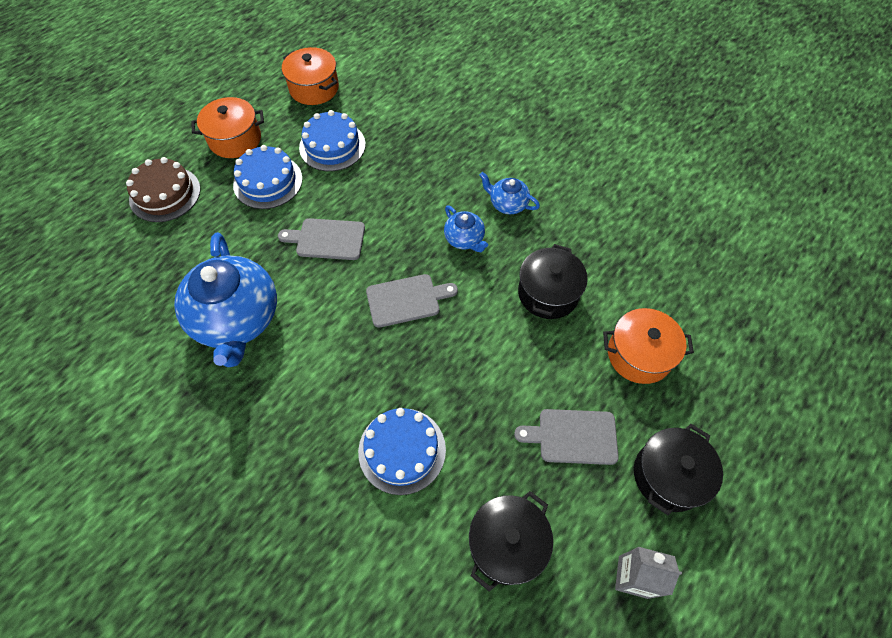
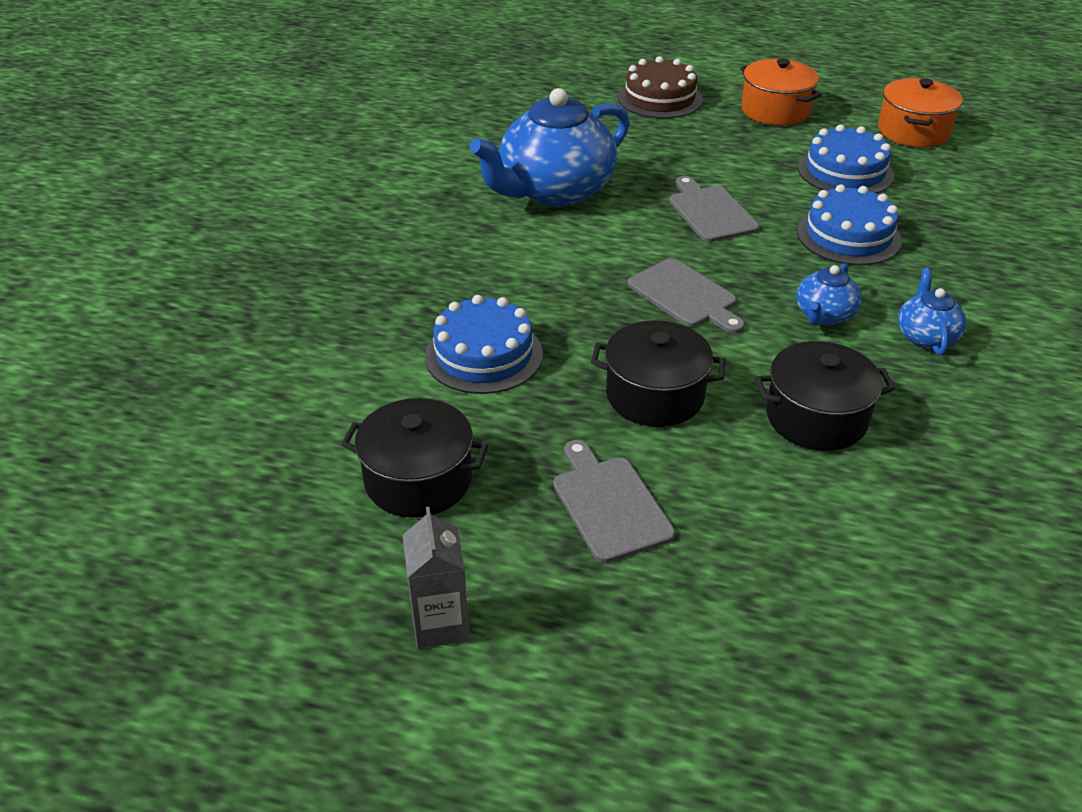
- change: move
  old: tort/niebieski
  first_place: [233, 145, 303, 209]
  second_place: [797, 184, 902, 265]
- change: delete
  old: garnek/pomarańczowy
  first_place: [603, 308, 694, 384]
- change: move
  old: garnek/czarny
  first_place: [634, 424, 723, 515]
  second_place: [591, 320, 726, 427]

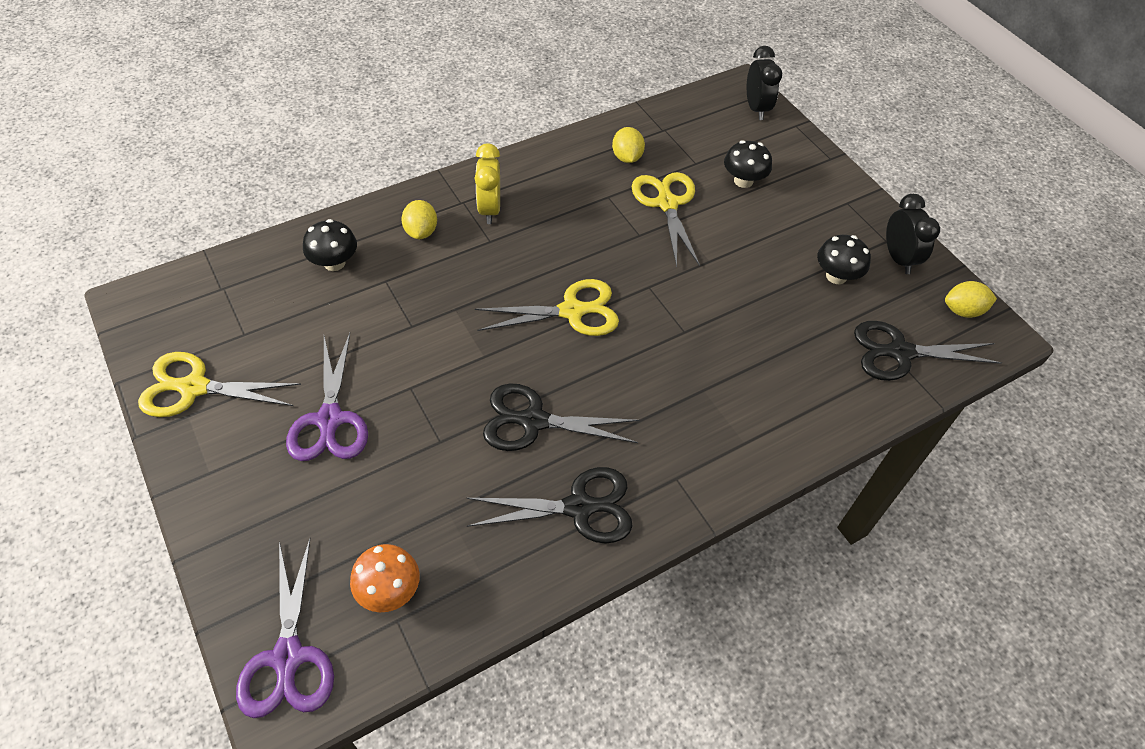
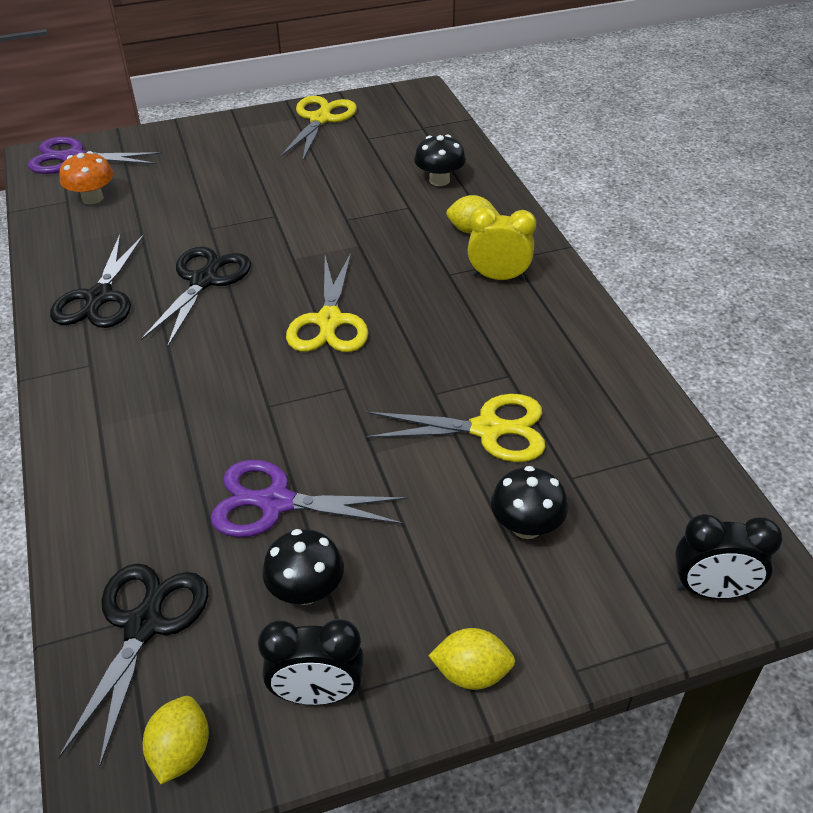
- change: move
  old: cytryna/żółty
  first_place: [612, 127, 645, 163]
  second_place: [428, 628, 515, 690]
- change: move
  old: nożyczki/fioletowy
  first_place: [286, 333, 368, 461]
  second_place: [211, 460, 408, 537]

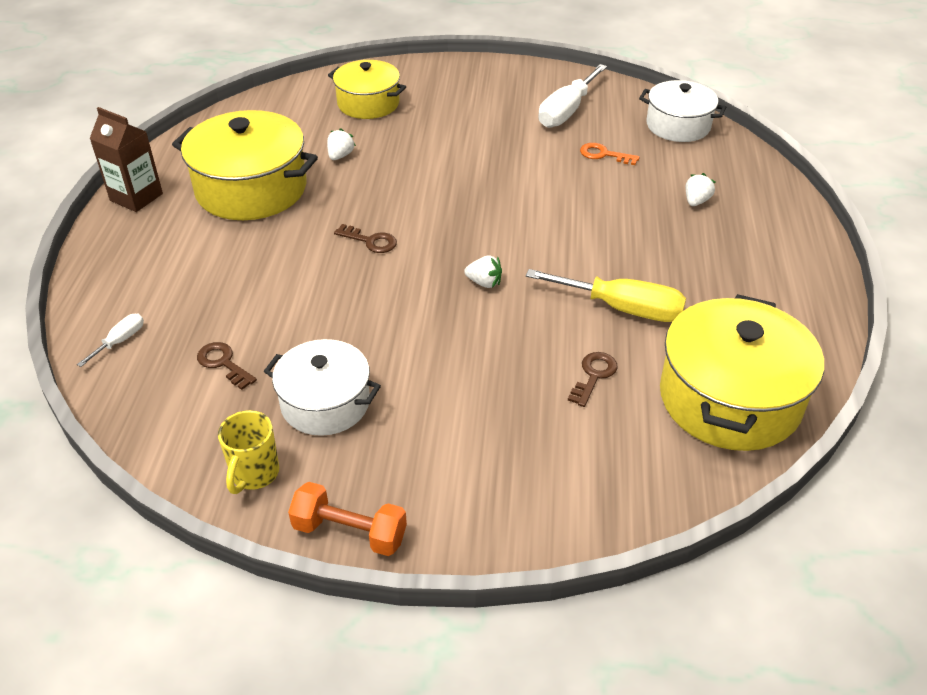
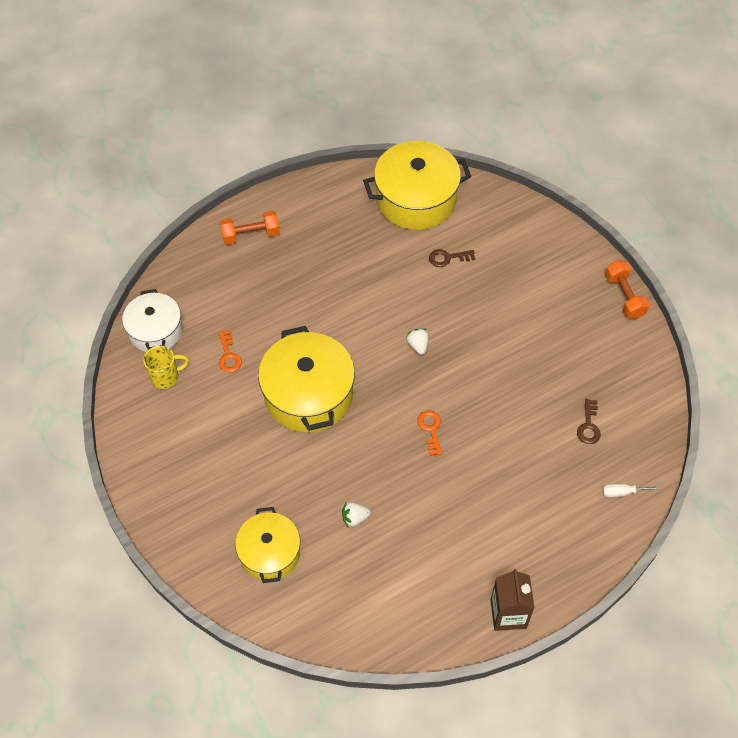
- change: delete
  old: śrubokręt/biały
  first_place: [538, 64, 607, 128]
- change: move
  old: garnek/żółty
  first_place: [172, 110, 318, 220]
  second_place: [258, 326, 355, 432]
- change: delete
  old: truskawka/biały
  first_place: [686, 173, 716, 206]
- change: recolor
  old: klucz/brązowy
  new: klucz/pomarańczowy
  first_place: [334, 224, 397, 253]
  second_place: [417, 410, 442, 456]
- change: delete
  old: śrubokręt/żółty
  first_place: [526, 269, 686, 322]
- change: delete
  old: garnek/biały
  first_place: [264, 339, 381, 436]
- change: move
  old: kubek/żółty
  first_place: [218, 410, 279, 494]
  second_place: [143, 346, 189, 389]
- change: insert
  new: hantel/pomarańczowy
  second_place: [220, 211, 280, 244]

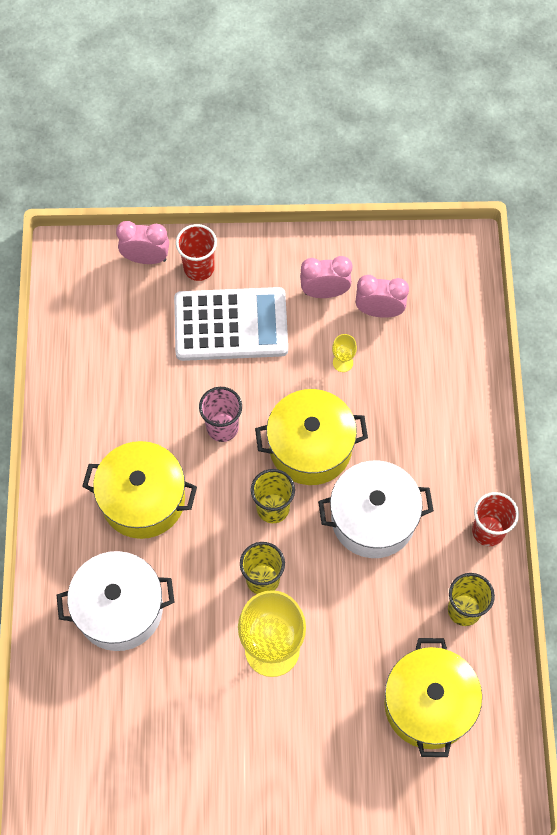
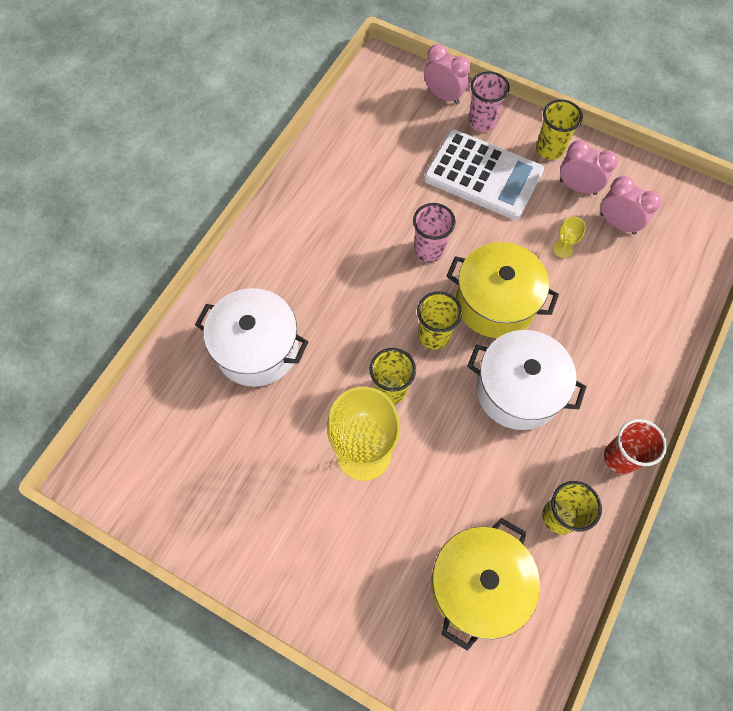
- change: recolor
  old: szklanka/czerwony
  new: szklanka/różowy
  first_place: [176, 224, 217, 281]
  second_place: [468, 71, 510, 132]
- change: delete
  old: garnek/żółty
  first_place: [82, 441, 197, 539]
- change: insert
  new: szklanka/żółty
  second_place: [536, 100, 583, 160]

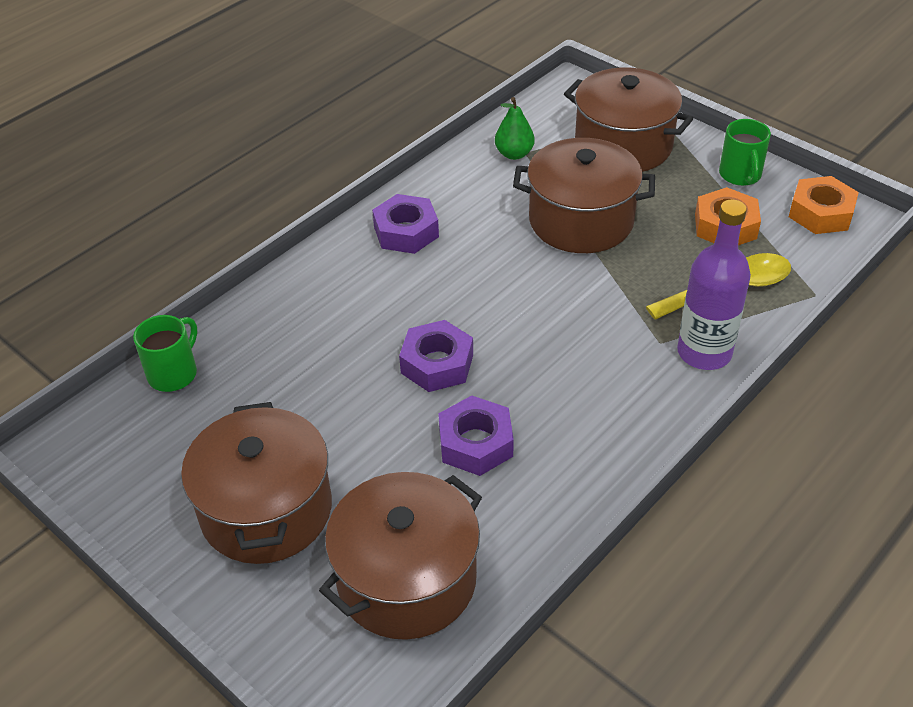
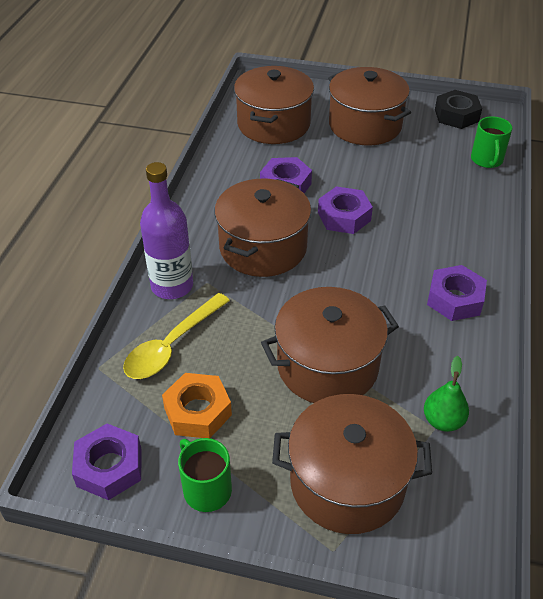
- change: recolor
  old: nakrętka/pomarańczowy
  new: nakrętka/fioletowy
  first_place: [789, 176, 859, 234]
  second_place: [72, 424, 141, 500]
- change: insert
  new: nakrętka/czarny
  second_place: [435, 90, 482, 129]
- change: insert
  new: garnek/brązowy
  second_place: [214, 179, 311, 277]

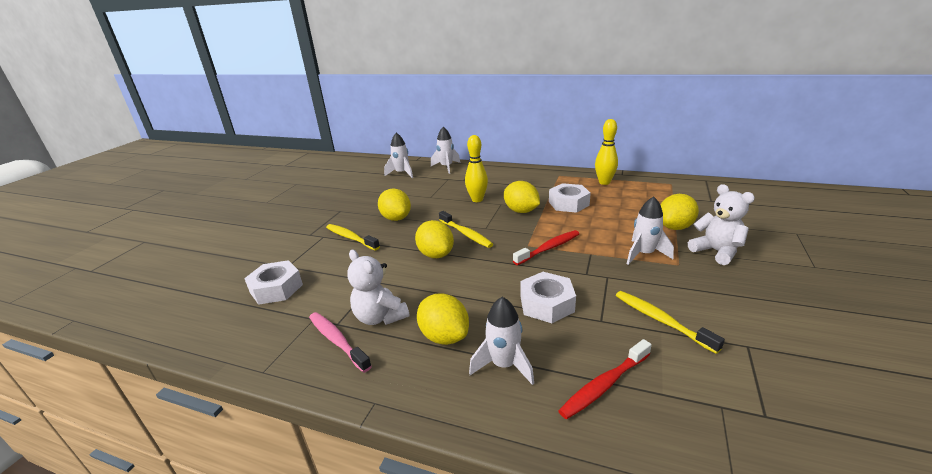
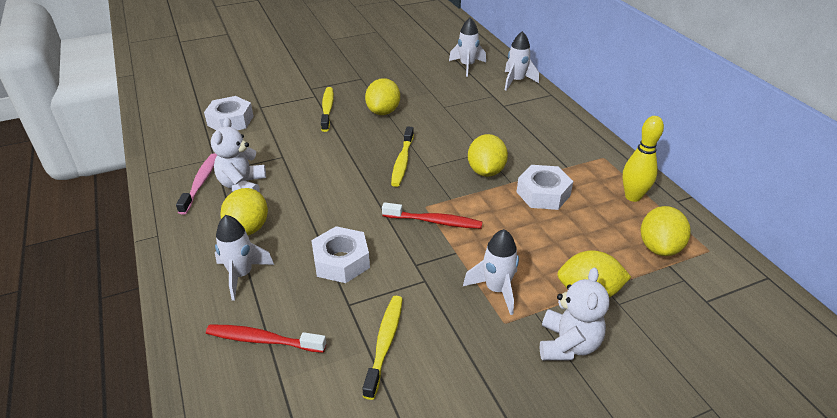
- change: delete
  old: kręgiel/żółty
  first_place: [465, 135, 488, 202]
- change: move
  old: cytryna/żółty
  first_place: [415, 220, 454, 258]
  second_place: [641, 206, 691, 256]

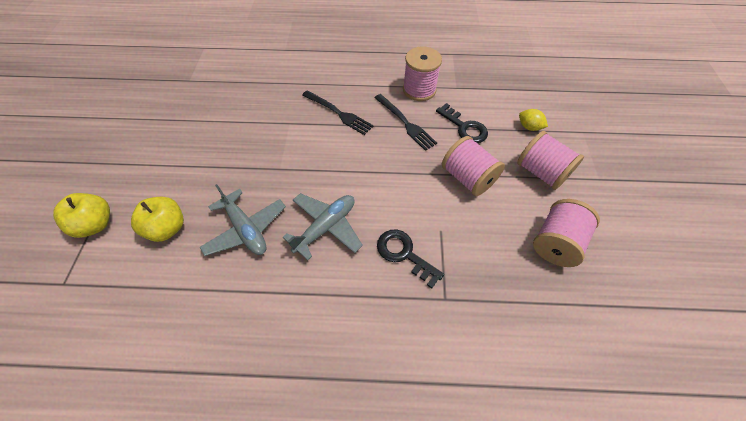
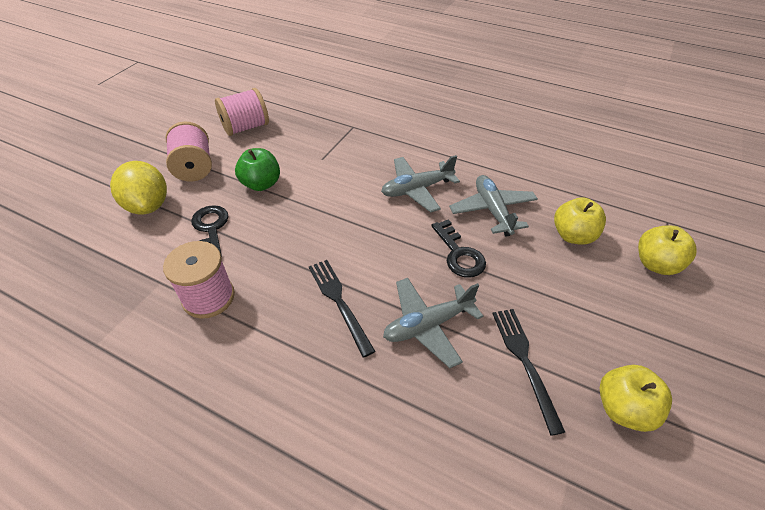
- change: move
  old: widelec/czarny
  first_place: [375, 94, 437, 151]
  second_place: [492, 309, 565, 436]
- change: resize
  old: cytryna/żółty
  first_place: [519, 109, 548, 131]
  second_place: [110, 161, 167, 214]
  factor: 1.98
- change: replace
  old: szpulka/różowy
  new: jabłko/zielony
  first_place: [442, 136, 505, 196]
  second_place: [235, 148, 280, 191]
- change: move
  old: klucz/czarny
  first_place: [377, 229, 444, 289]
  second_place: [431, 219, 486, 278]
- change: insert
  new: samolot/szary
  second_place: [383, 278, 483, 368]
- change: insert
  new: jabłko/żółty
  second_place: [599, 365, 672, 432]

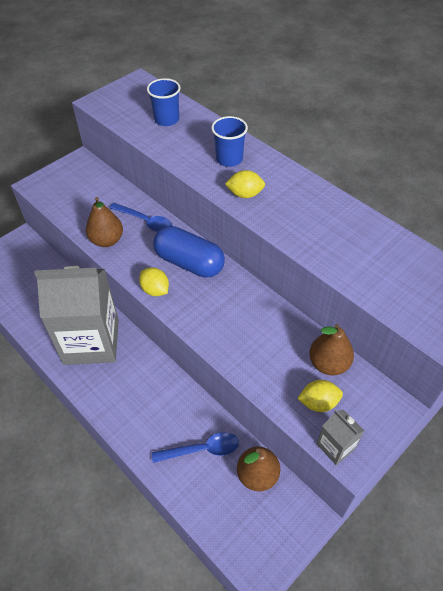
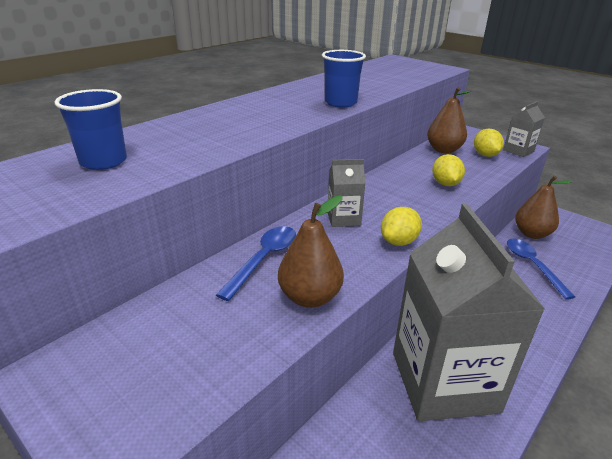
- change: move
  old: szklanka/niebieski
  first_place: [211, 116, 248, 167]
  second_place: [322, 50, 366, 107]
- change: move
  old: cytryna/żółty
  first_place: [225, 170, 265, 198]
  second_place: [432, 154, 465, 186]
- change: replace
  old: kapsułka/niebieski
  new: karton mleka/szary
  first_place: [153, 226, 225, 278]
  second_place: [328, 159, 366, 227]

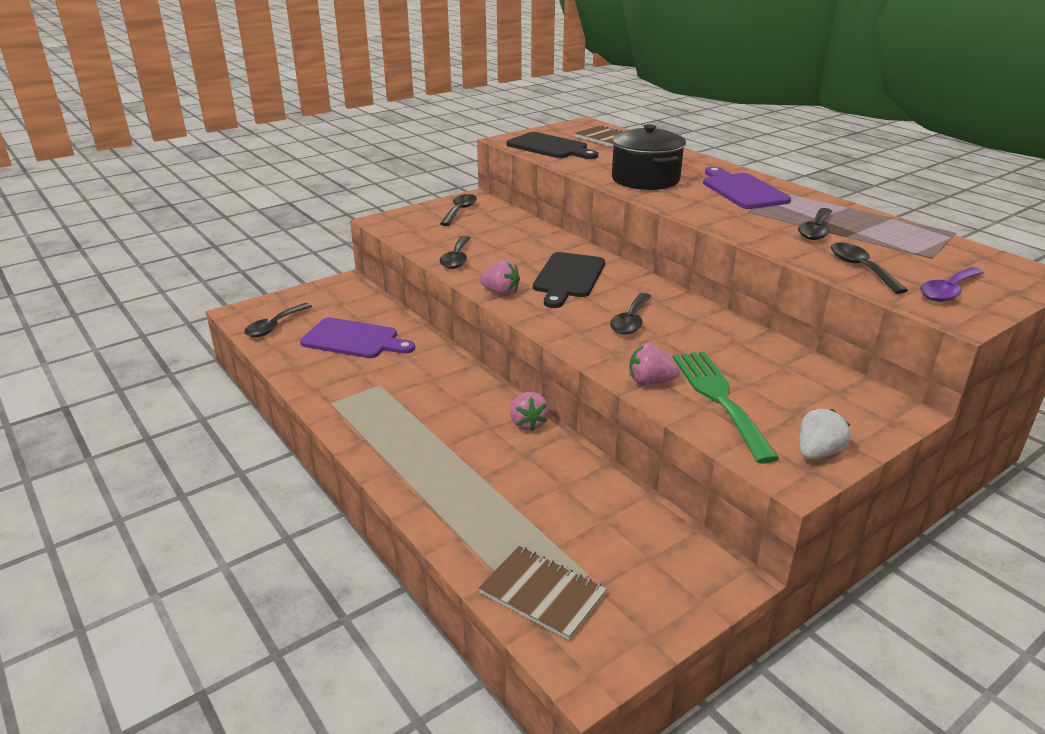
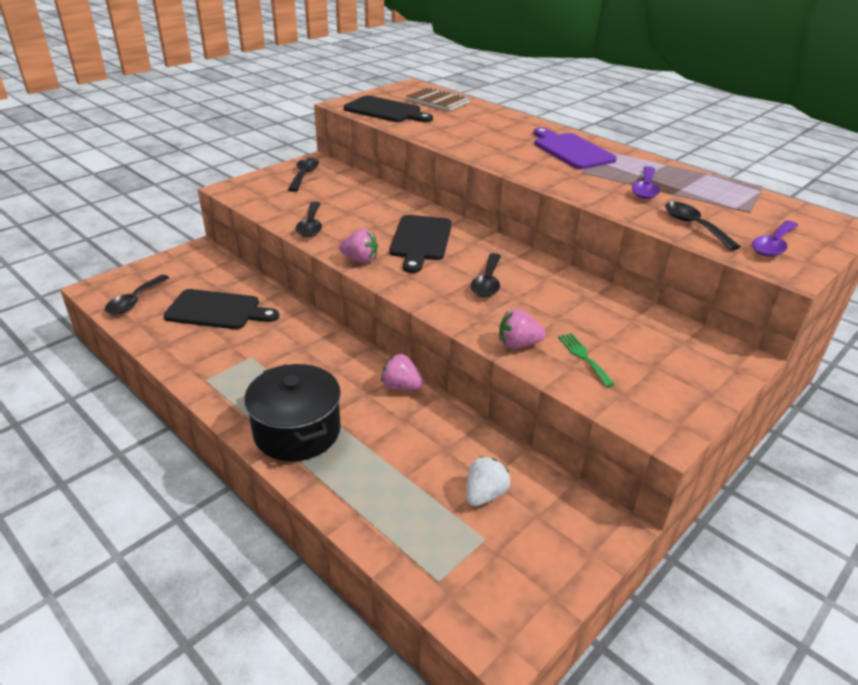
- change: move
  old: garnek/czarny
  first_place: [612, 124, 686, 190]
  second_place: [244, 364, 341, 461]
- change: recolor
  old: łyżka/czarny
  new: łyżka/fioletowy
  first_place: [798, 208, 832, 240]
  second_place: [632, 166, 660, 199]
- change: recolor
  old: deska do krojenia/fioletowy
  new: deska do krojenia/czarny
  first_place: [300, 318, 415, 358]
  second_place: [164, 289, 279, 329]
- change: resize
  old: widelec/zielony
  first_place: [672, 351, 780, 464]
  second_place: [558, 333, 615, 387]
  factor: 0.49
- change: rotate
  old: truskawka/różowy
  first_place: [510, 392, 550, 431]
  second_place: [381, 354, 424, 390]
  degrees: 135
- change: move
  old: truskawka/biały
  first_place: [800, 409, 851, 459]
  second_place: [466, 456, 510, 506]
- change: delete
  old: zeszyt/brązowy
  first_place: [479, 546, 607, 640]

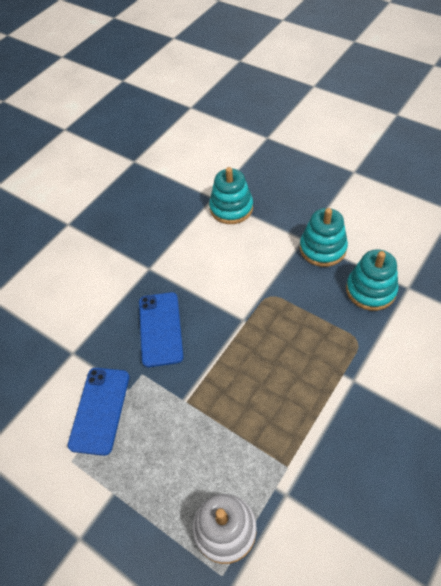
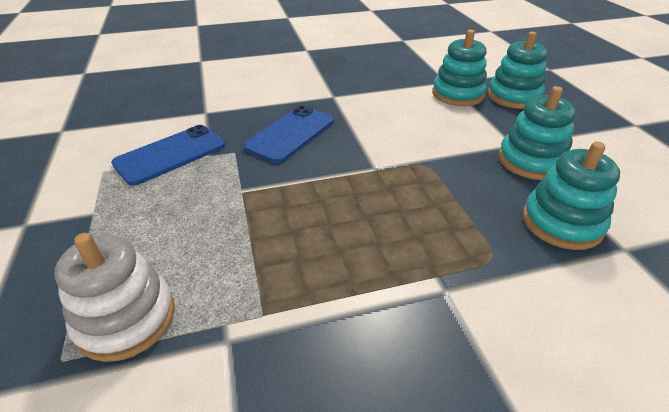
- change: insert
  new: zabawka nakładanka/turkusowy
  second_place: [488, 31, 548, 109]

